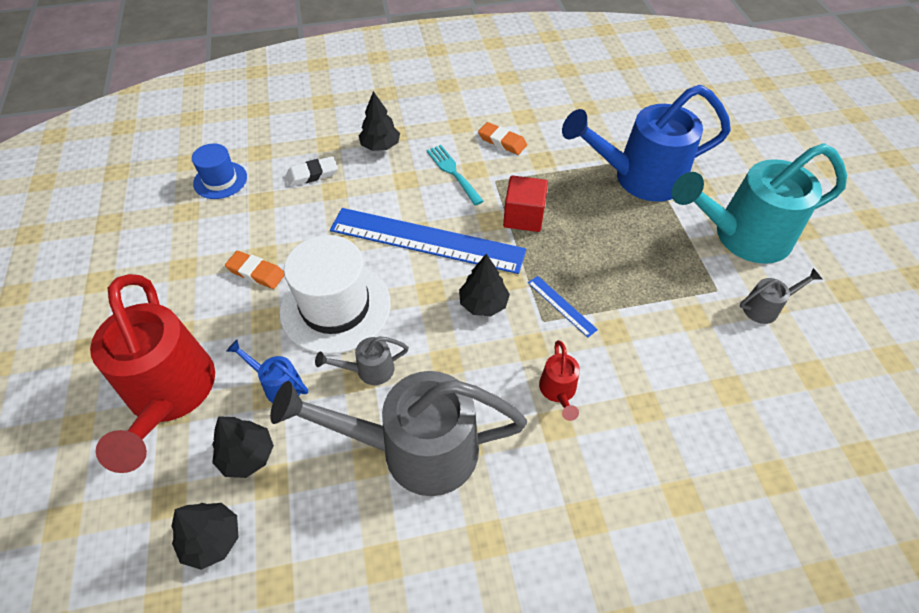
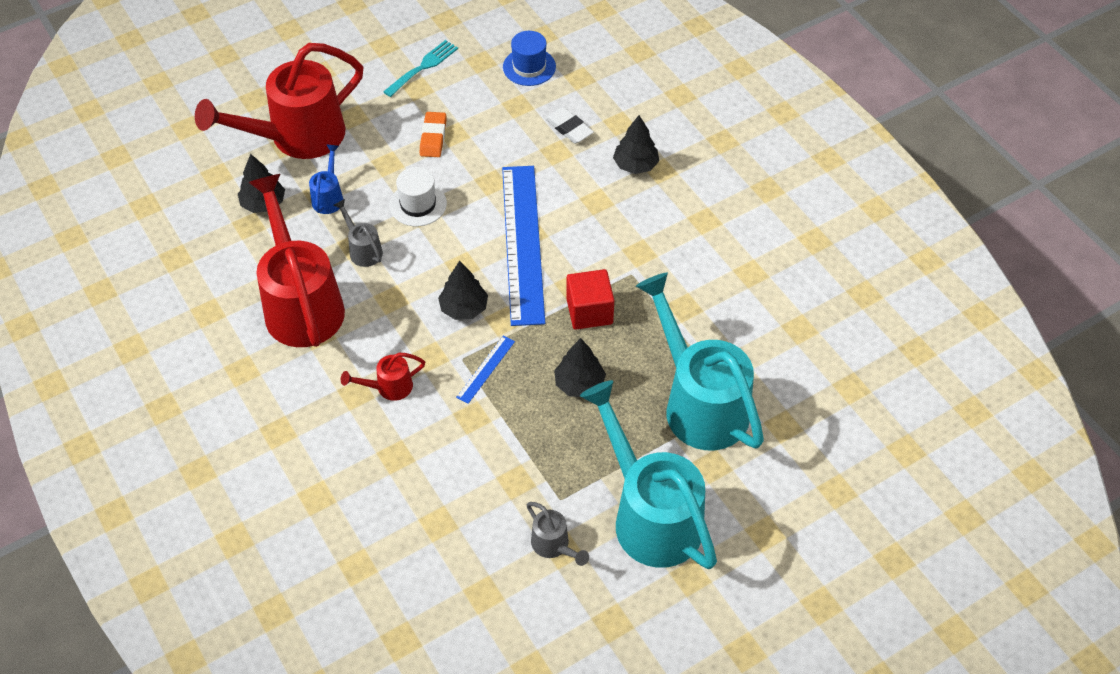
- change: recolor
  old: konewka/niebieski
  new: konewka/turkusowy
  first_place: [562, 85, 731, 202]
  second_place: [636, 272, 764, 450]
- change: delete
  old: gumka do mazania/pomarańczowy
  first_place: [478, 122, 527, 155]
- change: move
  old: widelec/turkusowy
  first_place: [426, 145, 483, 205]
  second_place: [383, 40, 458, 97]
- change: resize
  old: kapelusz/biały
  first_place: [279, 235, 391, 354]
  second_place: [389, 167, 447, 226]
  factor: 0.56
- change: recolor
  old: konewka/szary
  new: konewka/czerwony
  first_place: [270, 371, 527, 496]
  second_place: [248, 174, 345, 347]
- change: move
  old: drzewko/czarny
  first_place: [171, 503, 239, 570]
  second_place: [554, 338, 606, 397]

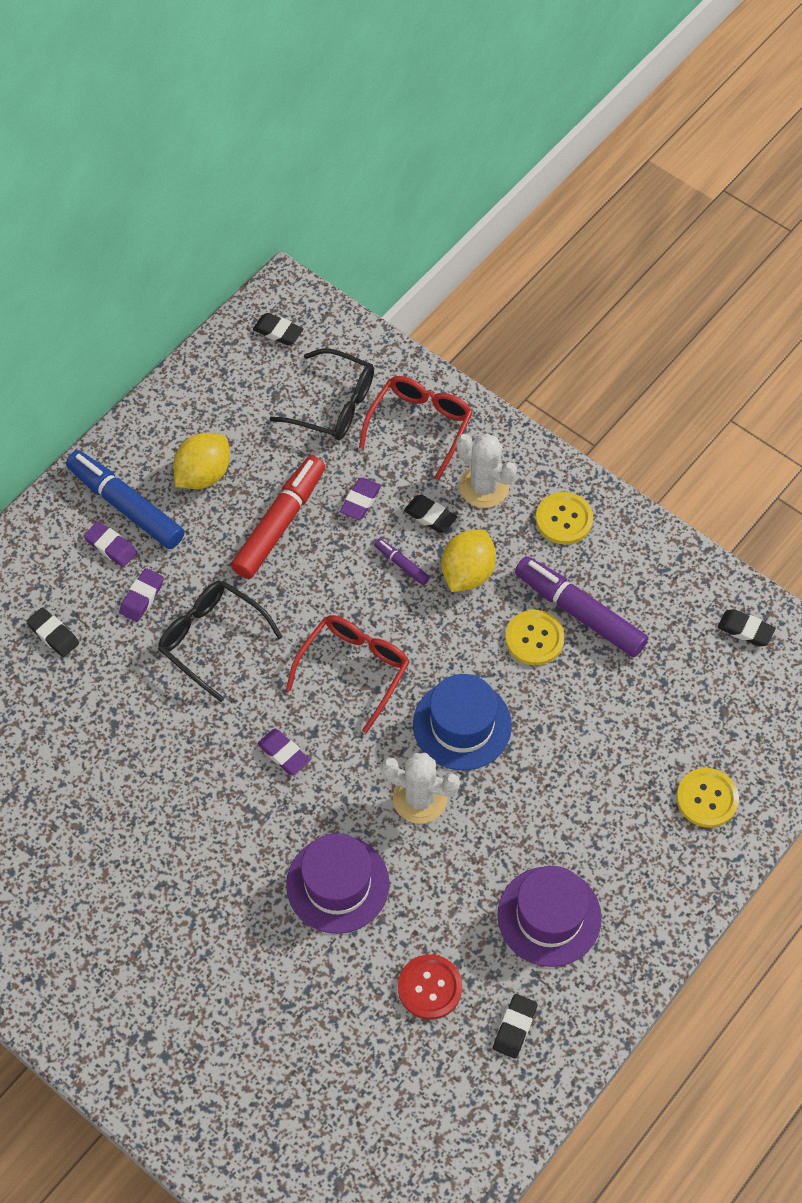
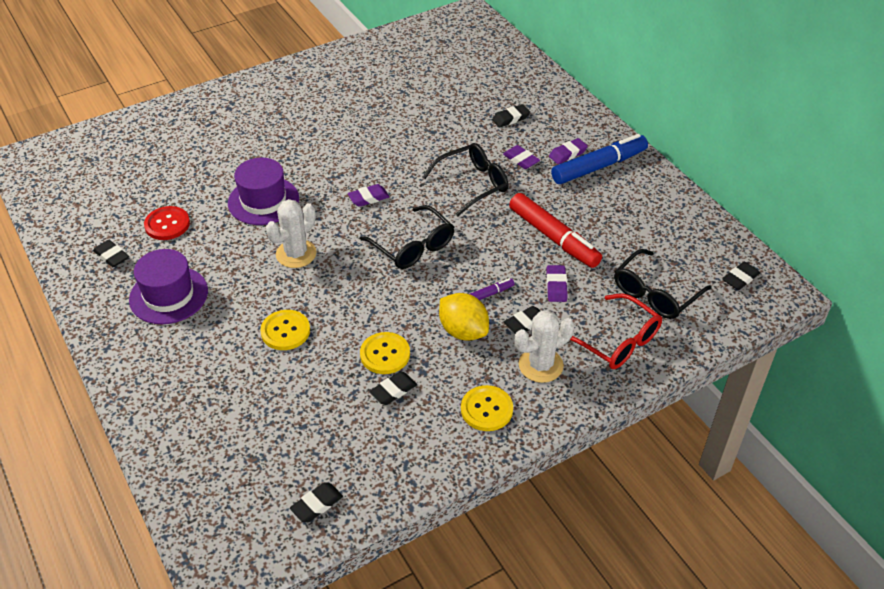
- change: delete
  old: cytryna/żółty
  first_place: [173, 433, 230, 489]
- change: rotate
  old: gumka do mazania/fioletowy
  first_place: [340, 477, 381, 520]
  second_place: [546, 265, 568, 302]
  degrees: 45
- change: replace
  old: flamaster/fioletowy
  new: gumka do mazania/czarny
  first_place: [515, 556, 648, 657]
  second_place: [369, 371, 417, 405]
- change: recolor
  old: okulary/czerwony
  new: okulary/czarny
  first_place: [286, 615, 410, 733]
  second_place: [360, 205, 454, 269]
- change: delete
  old: kapelusz/niebieski
  first_place: [413, 674, 512, 770]
- change: move
  old: guzik/żółty
  first_place: [677, 768, 739, 828]
  second_place: [260, 310, 310, 350]

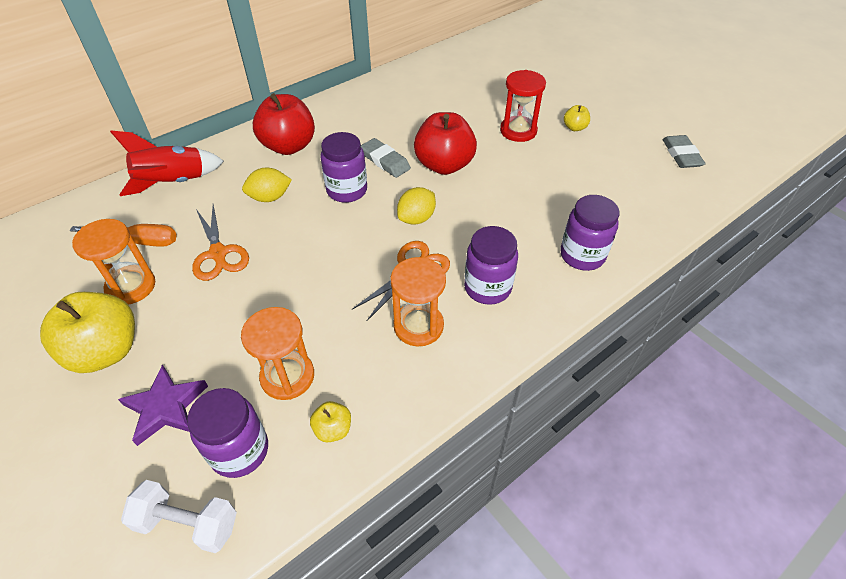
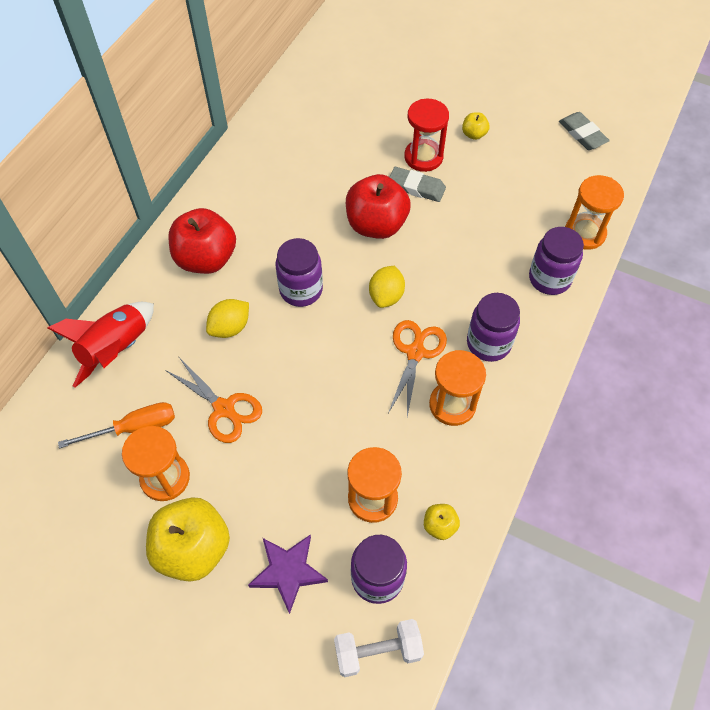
- change: move
  old: gumka do mazania/szary
  first_place: [361, 138, 411, 178]
  second_place: [390, 167, 446, 202]
- change: insert
  new: klepsydra/pomarańczowy
  second_place: [565, 175, 624, 250]

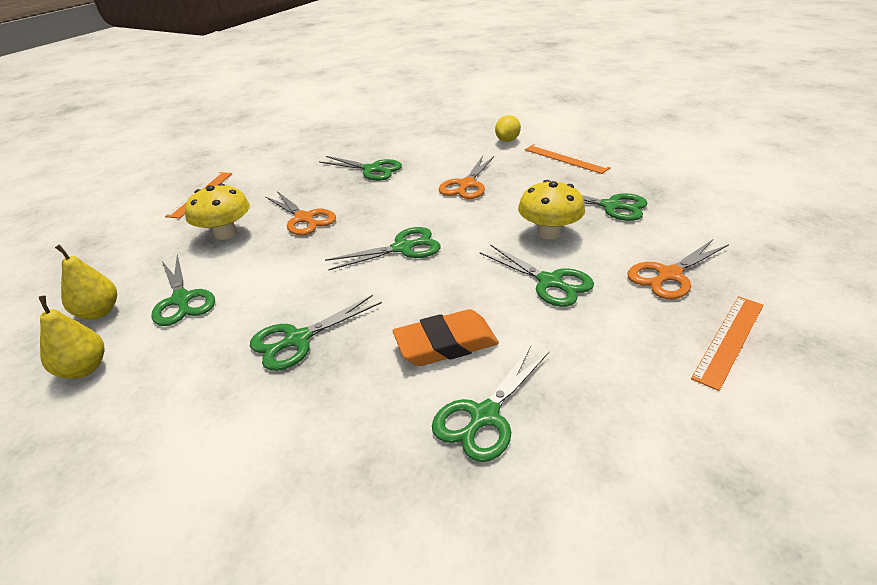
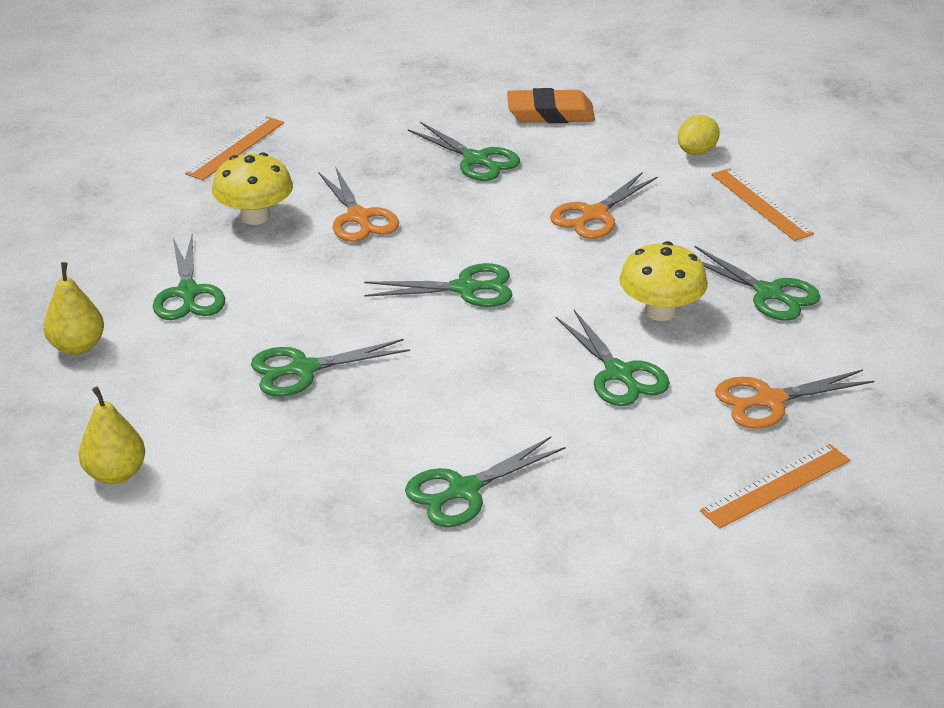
- change: move
  old: gruszka/żółty
  first_place: [55, 244, 117, 320]
  second_place: [79, 386, 145, 484]
- change: move
  old: gumka do mazania/pomarańczowy
  first_place: [393, 309, 499, 366]
  second_place: [507, 88, 595, 123]

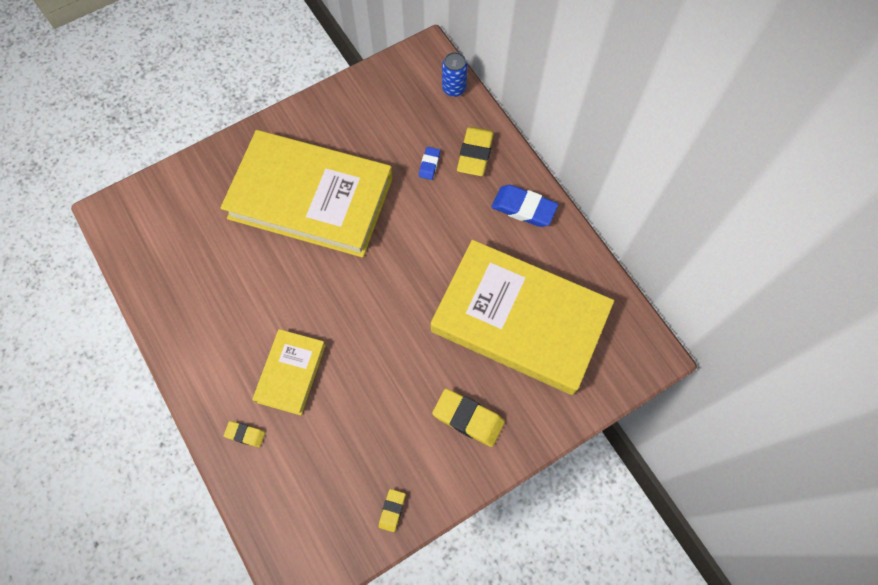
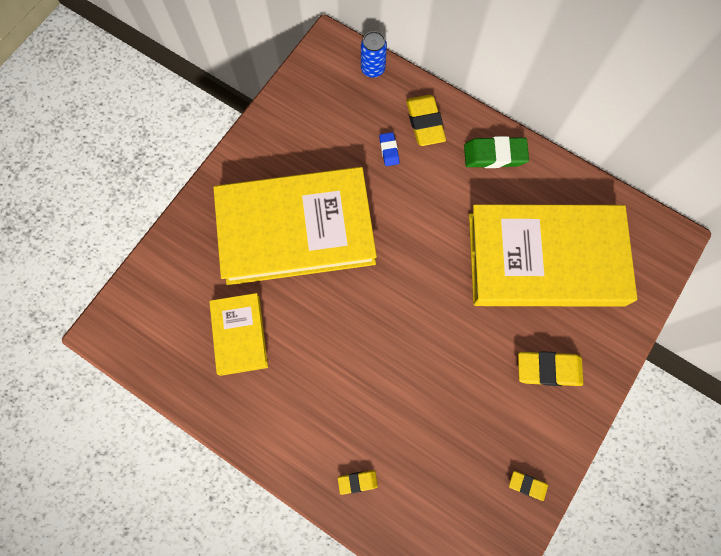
- change: recolor
  old: gumka do mazania/niebieski
  new: gumka do mazania/zielony
  first_place: [491, 185, 558, 227]
  second_place: [464, 136, 529, 168]
- change: move
  old: książka/żółty
  first_place: [252, 329, 326, 416]
  second_place: [210, 293, 268, 376]
- change: rotate
  old: gumka do mazania/żółty
  first_place: [379, 489, 405, 532]
  second_place: [509, 471, 548, 501]
  degrees: -60

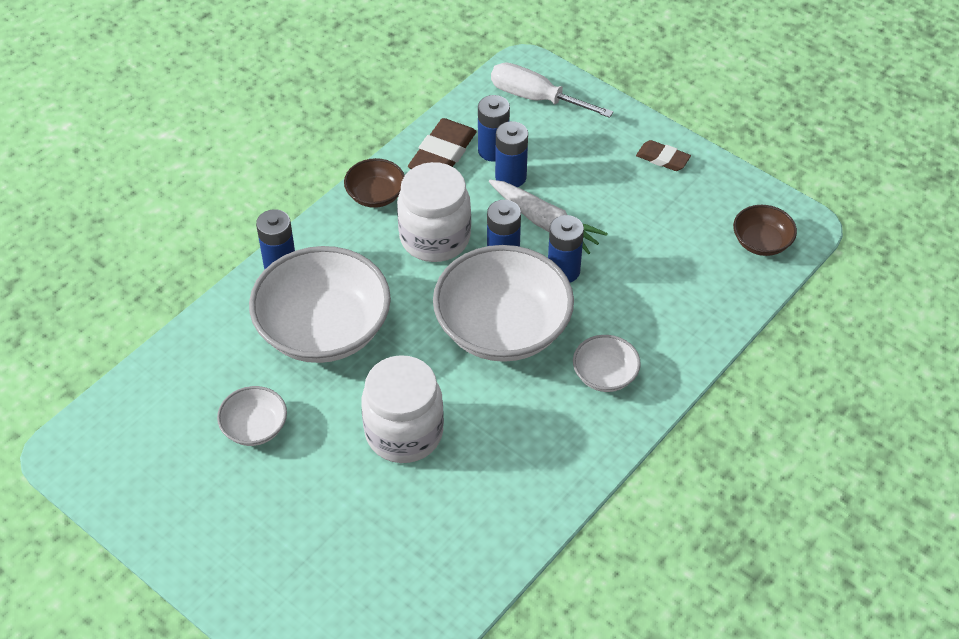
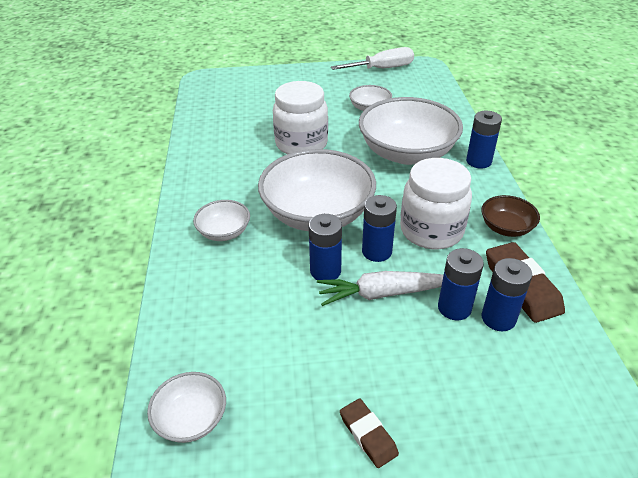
- change: move
  old: śrubokręt/biały
  first_place: [491, 63, 613, 118]
  second_place: [331, 47, 414, 70]
- change: rotate
  old: gumka do mazania/brązowy
  first_place: [636, 140, 691, 171]
  second_place: [340, 399, 399, 468]
  degrees: 75
- change: recolor
  old: miska/brązowy
  new: miska/biały
  first_place: [733, 205, 797, 256]
  second_place: [147, 372, 226, 443]

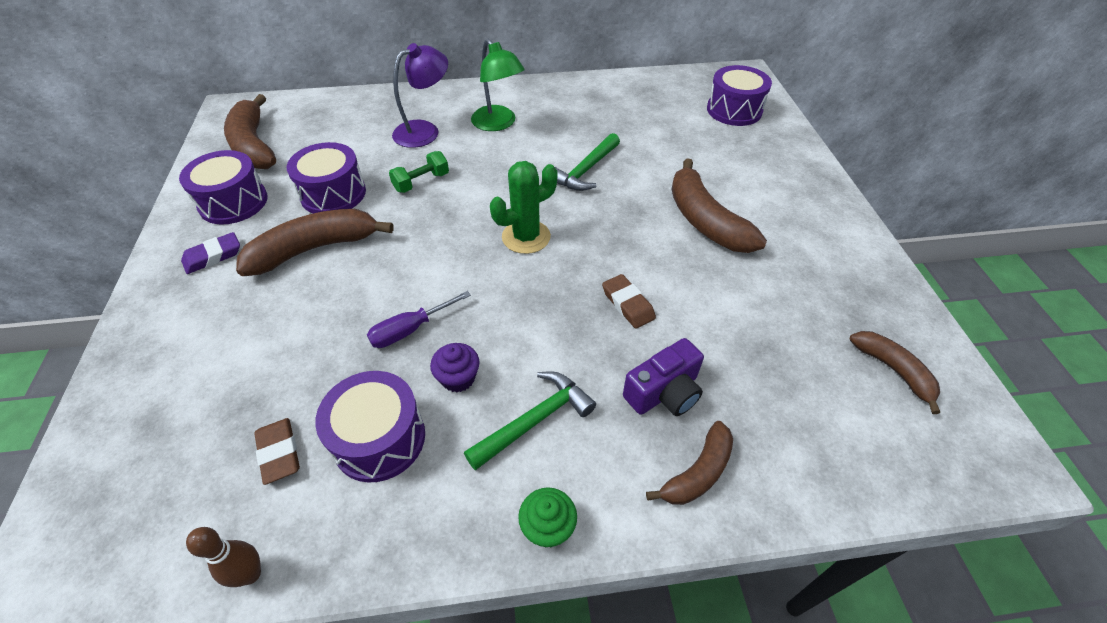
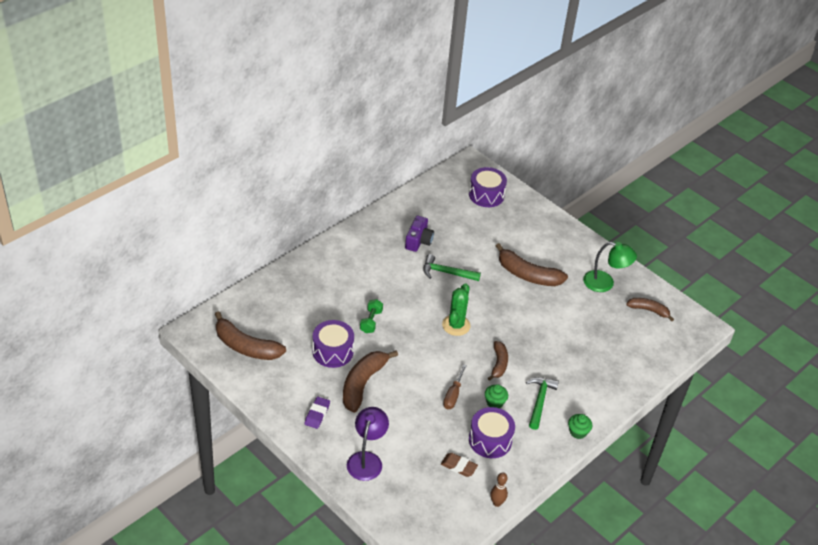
- change: move
  old: lampka/zielony
  first_place: [471, 39, 525, 131]
  second_place: [583, 242, 637, 292]
- change: move
  old: lampka/fioletowy
  first_place: [392, 43, 448, 148]
  second_place: [347, 407, 389, 481]
- change: rotate
  old: młotek/zielony
  first_place: [555, 133, 620, 191]
  second_place: [423, 254, 481, 281]
  degrees: 105
- change: delete
  old: bęben/fioletowy
  first_place: [179, 150, 268, 225]
- change: delete
  old: gumka do mazania/brązowy
  first_place: [602, 274, 656, 329]
- change: recolor
  old: śrubokręt/fioletowy
  new: śrubokręt/brązowy
  first_place: [367, 291, 471, 348]
  second_place: [443, 364, 467, 409]
- change: move
  old: aparat fotograficzny/fioletowy
  first_place: [623, 338, 704, 416]
  second_place: [405, 216, 434, 252]
- change: recolor
  old: muffinka/fioletowy
  new: muffinka/zielony
  first_place: [430, 343, 480, 393]
  second_place: [485, 384, 508, 408]
- change: move
  old: banan/brązowy
  first_place: [646, 421, 733, 505]
  second_place: [488, 341, 508, 381]

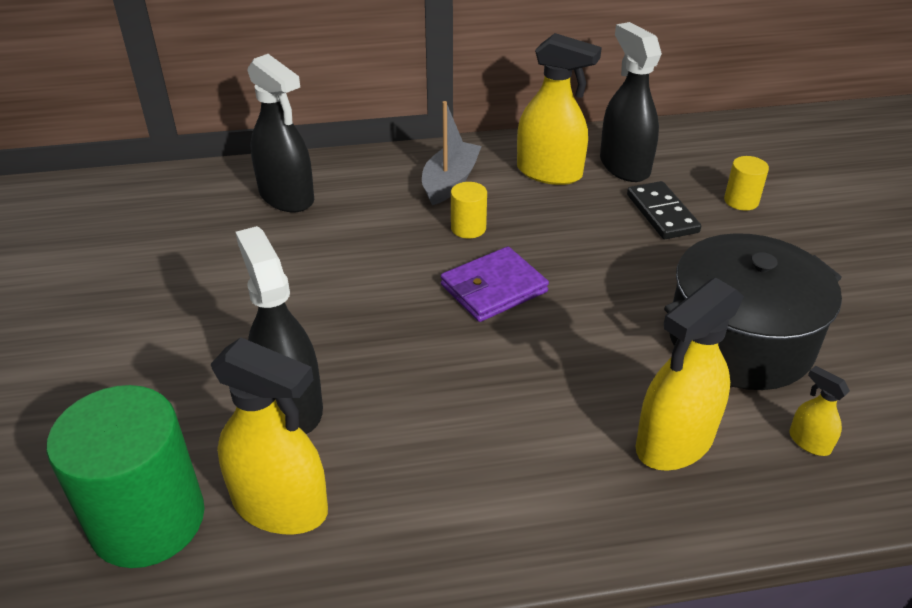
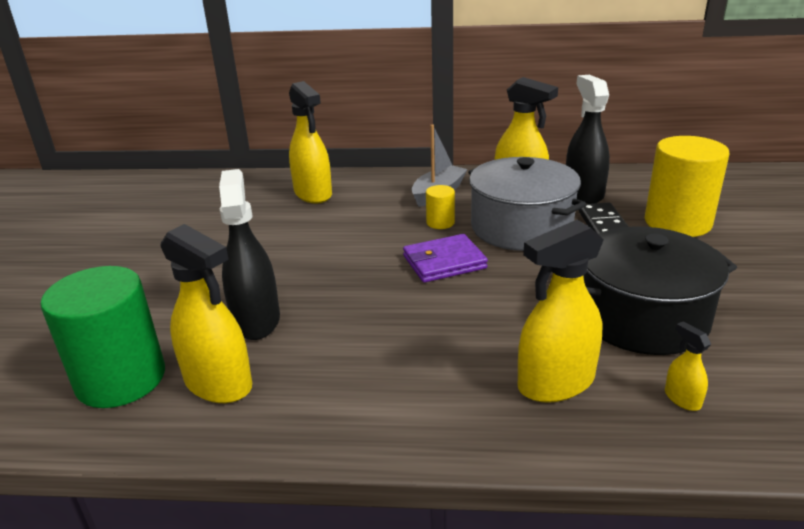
- change: recolor
  old: spryskiwacz/czarny
  new: spryskiwacz/żółty
  first_place: [247, 54, 314, 212]
  second_place: [289, 81, 332, 204]
- change: resize
  old: walec/żółty
  first_place: [724, 156, 769, 211]
  second_place: [645, 136, 730, 237]
  factor: 2.2
- change: insert
  new: garnek/szary
  second_place: [468, 157, 586, 251]

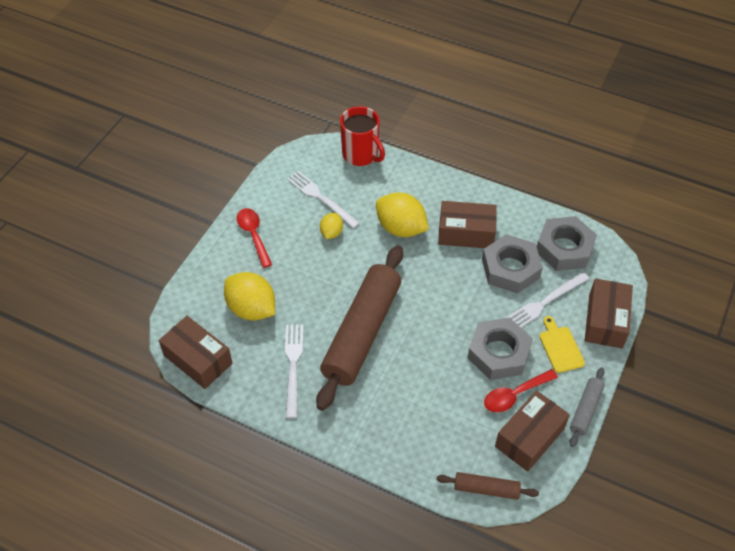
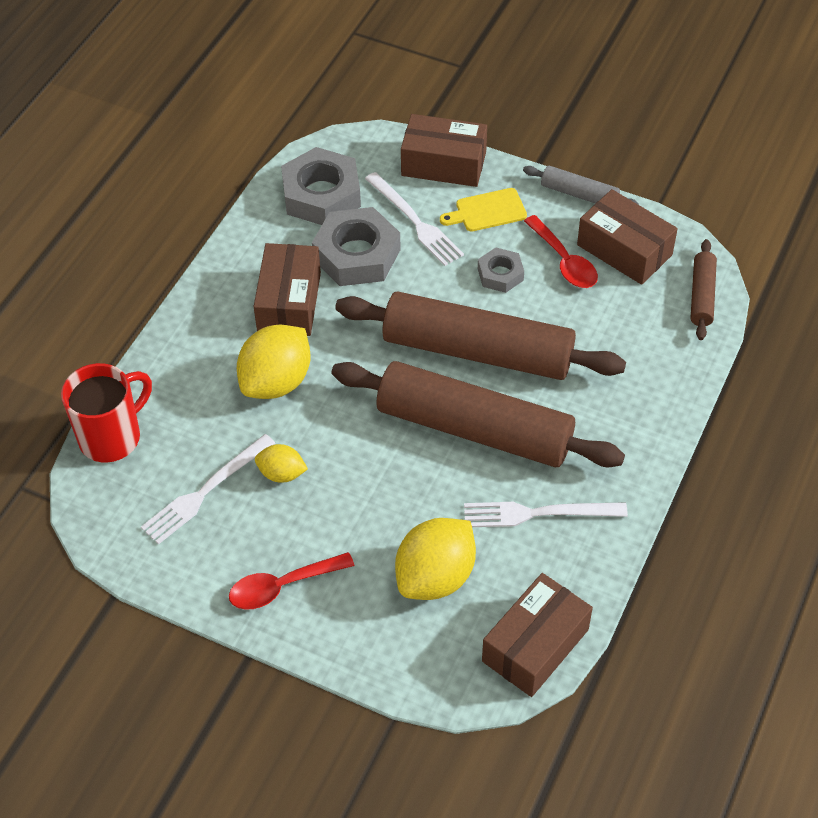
- change: resize
  old: nakrętka/szary
  first_place: [467, 317, 533, 380]
  second_place: [478, 248, 524, 293]
  factor: 0.54
- change: insert
  new: wałek do ciasta/brązowy
  second_place: [335, 291, 626, 380]

